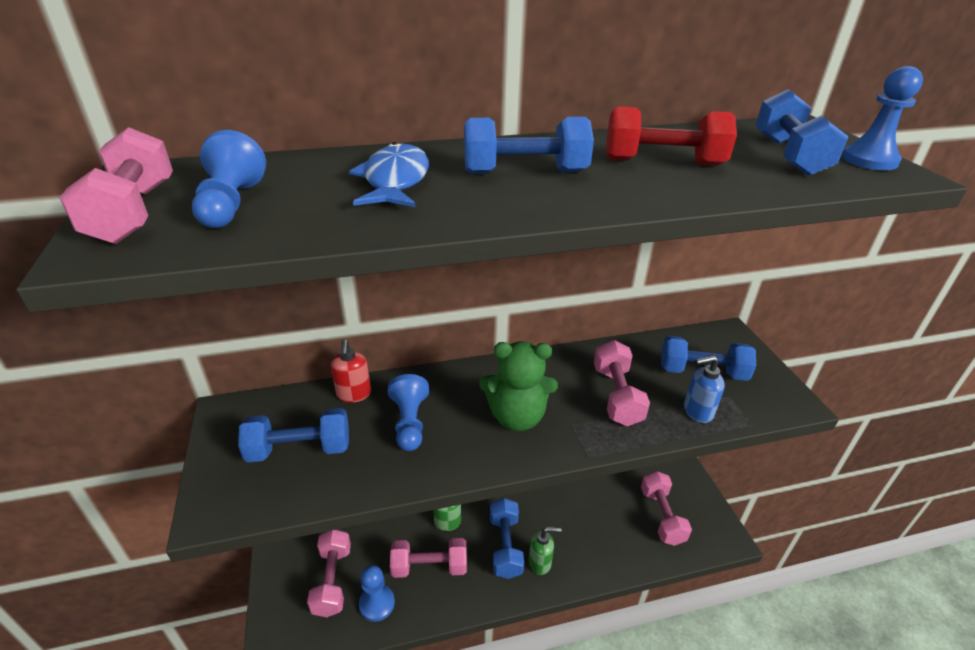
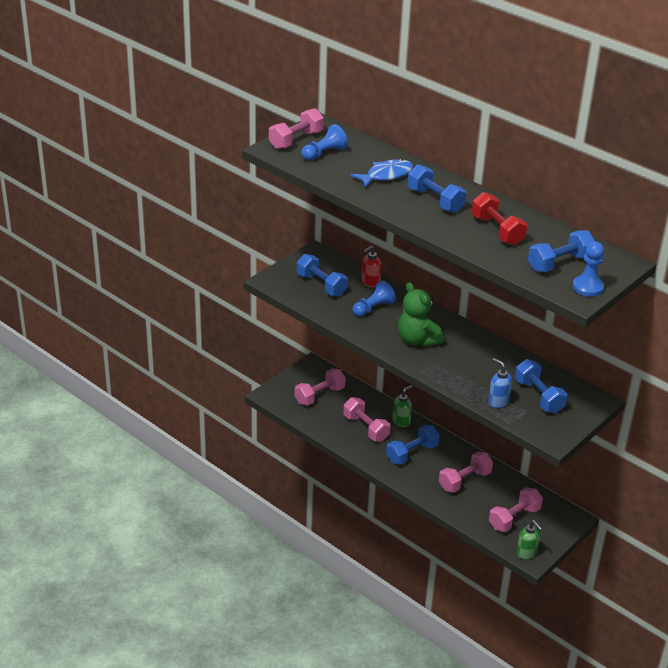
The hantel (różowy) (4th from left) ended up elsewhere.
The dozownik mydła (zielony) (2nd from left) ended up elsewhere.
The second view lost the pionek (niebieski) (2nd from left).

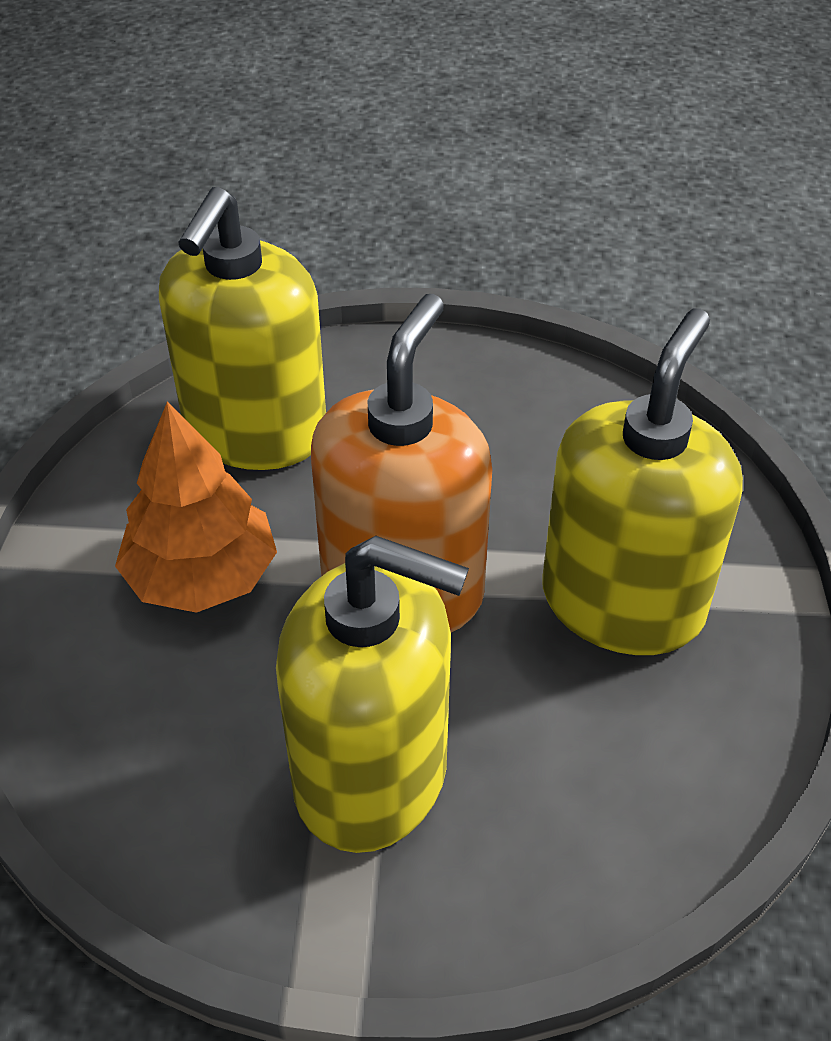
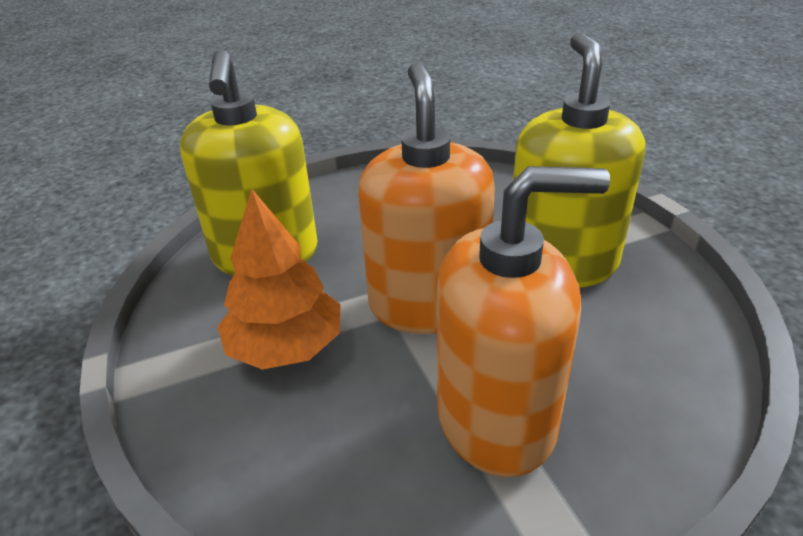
What was the dozownik mydła (żółty) (2nd from left) turned into the dozownik mydła (pomarańczowy) (2nd from left).

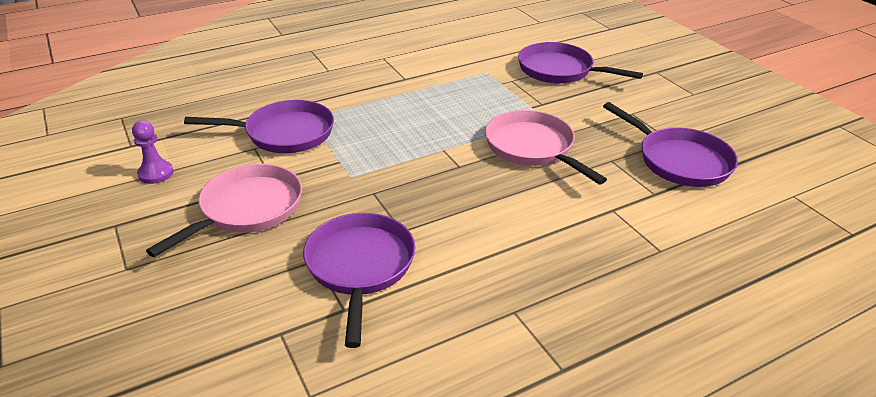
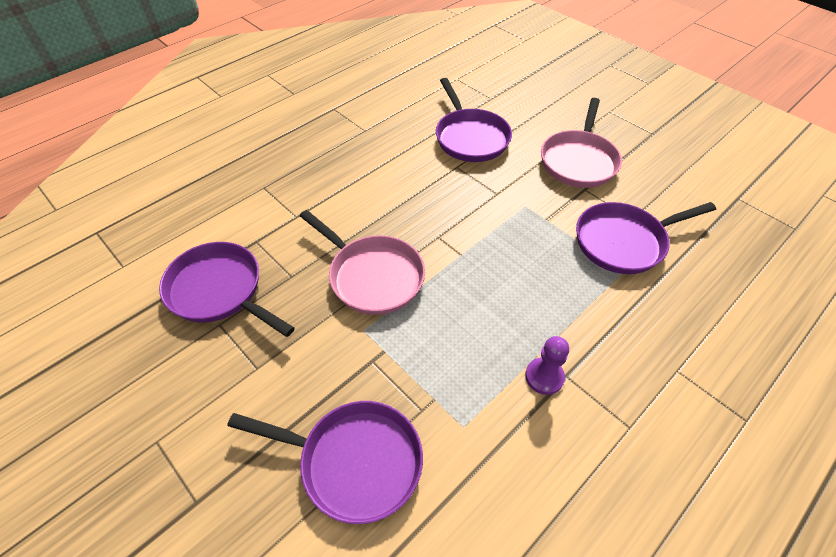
The pionek (fioletowy) ended up elsewhere.

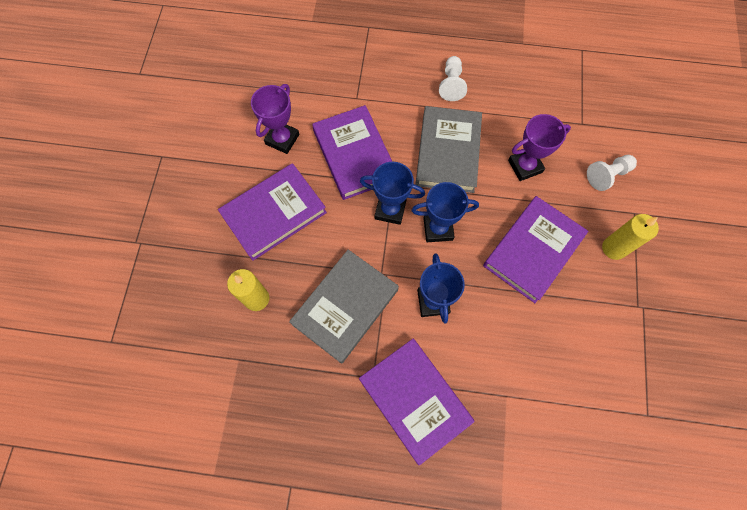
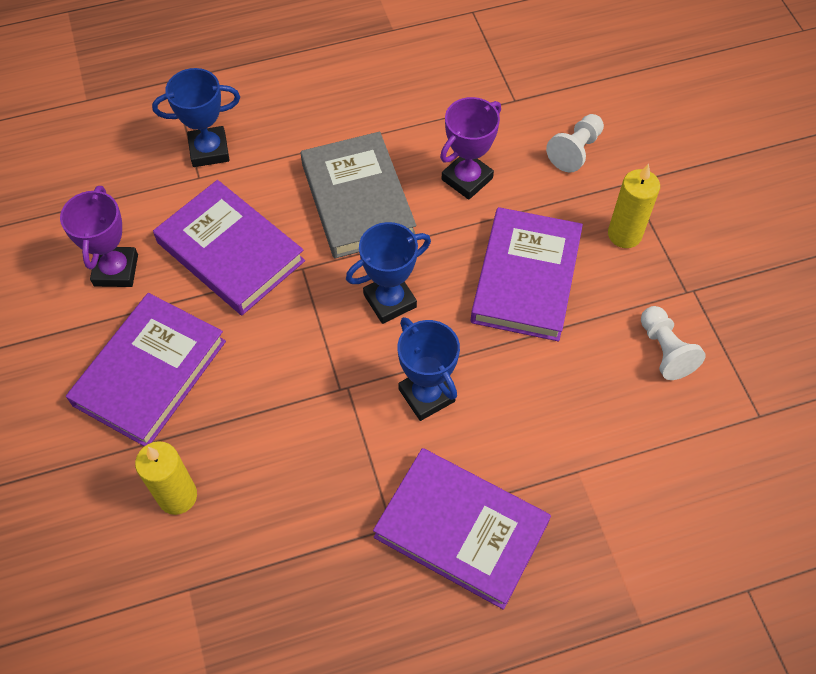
The pionek (biały) (1st from left in the first image) ended up elsewhere.
The puchar (niebieski) (1st from left) ended up elsewhere.
The second view lost the książka (szary) (1st from left).

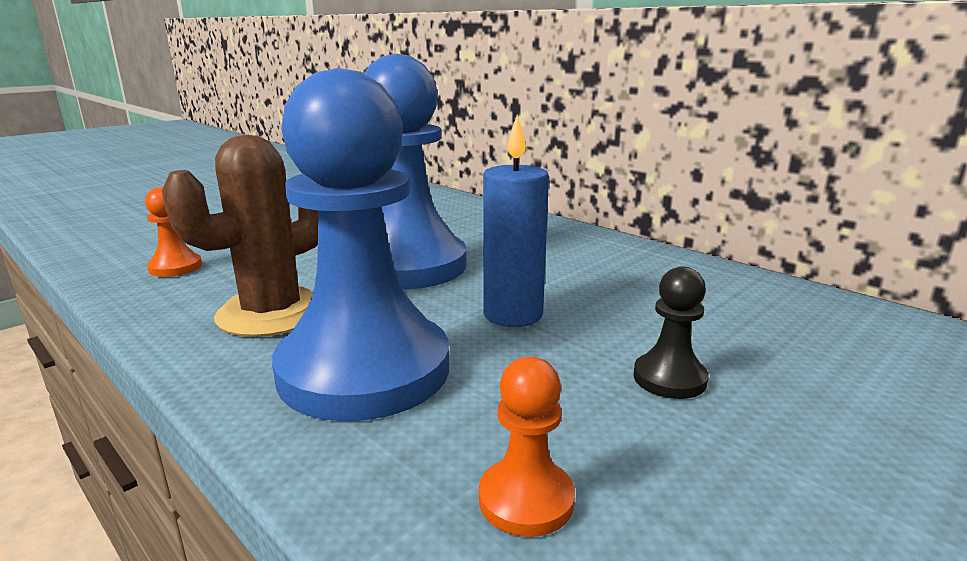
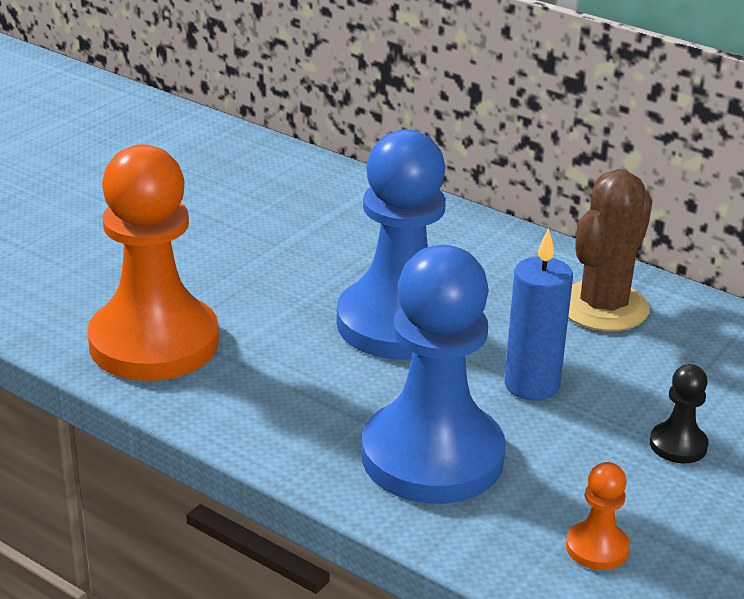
The kaktus (brązowy) ended up elsewhere.
The size of the pionek (pomarańczowy) (1st from left) changed by a factor of 2.46.

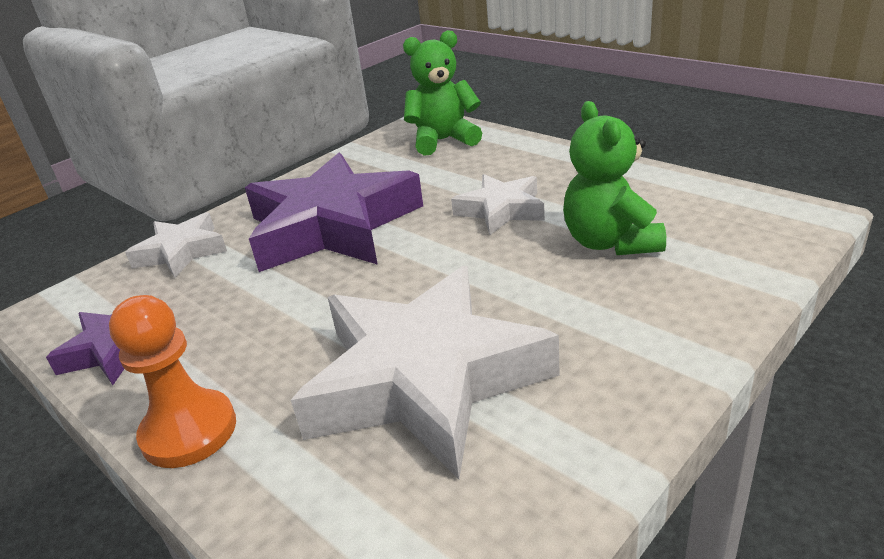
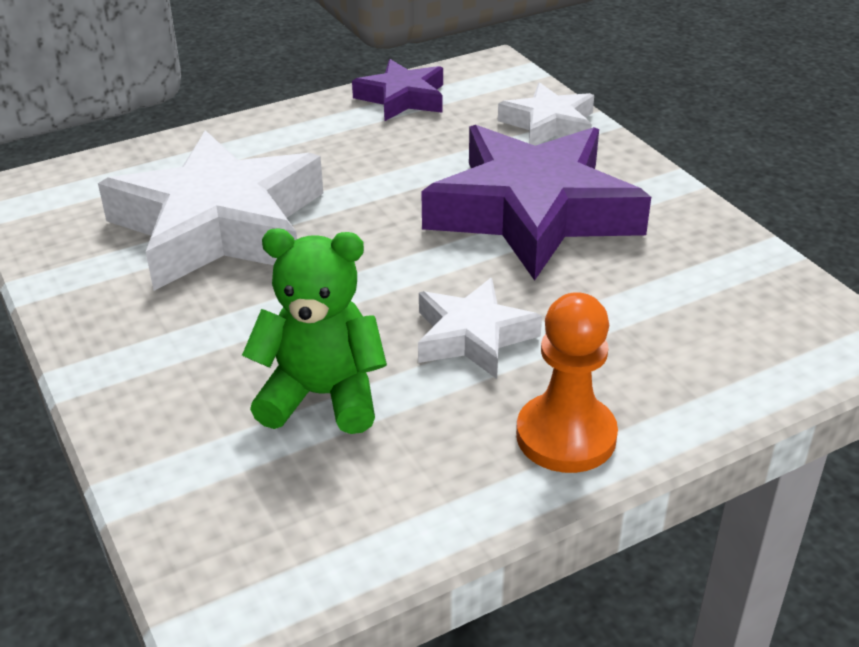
The second view lost the miś (zielony) (1st from left).
The pionek (pomarańczowy) ended up elsewhere.

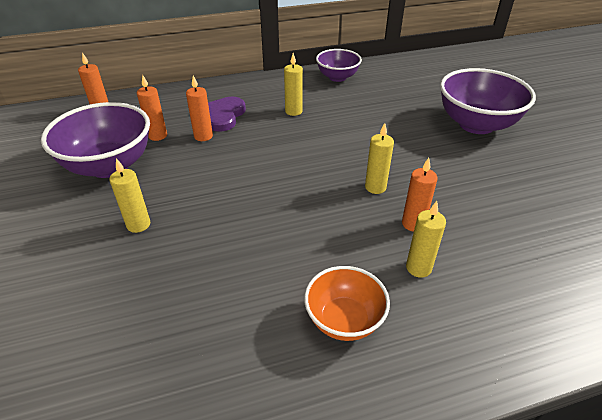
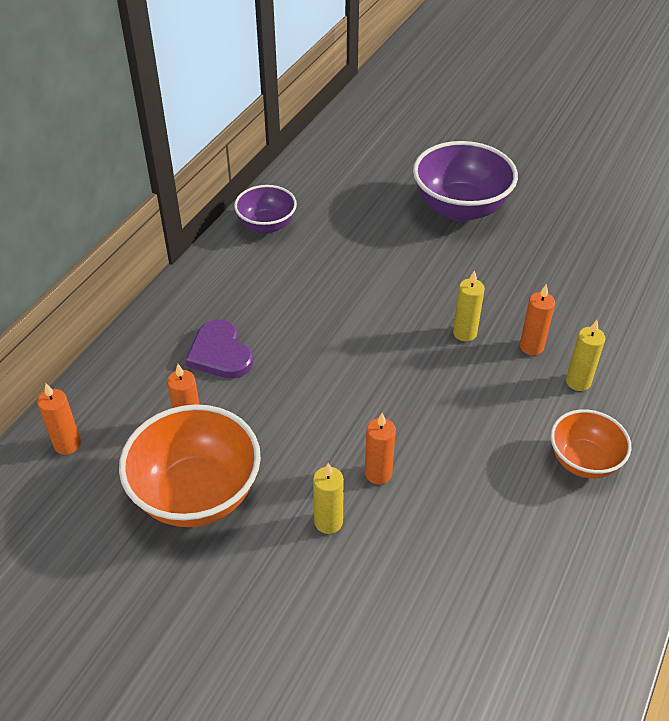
The second view lost the świeca (żółty) (2nd from left).
The świeca (pomarańczowy) (3rd from left) ended up elsewhere.
What was the miska (fioletowy) (1st from left) turned into the miska (pomarańczowy) (1st from left).

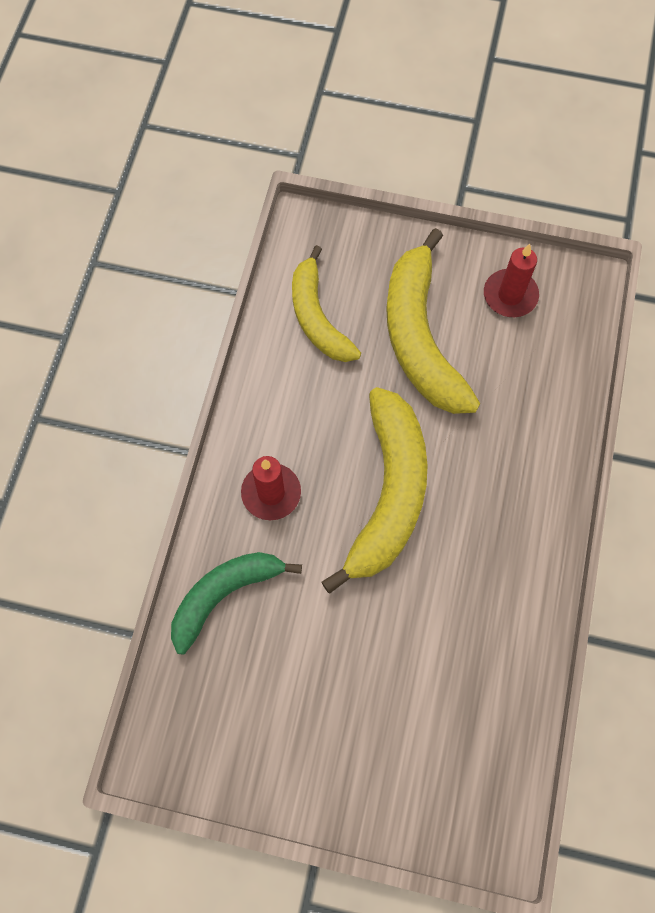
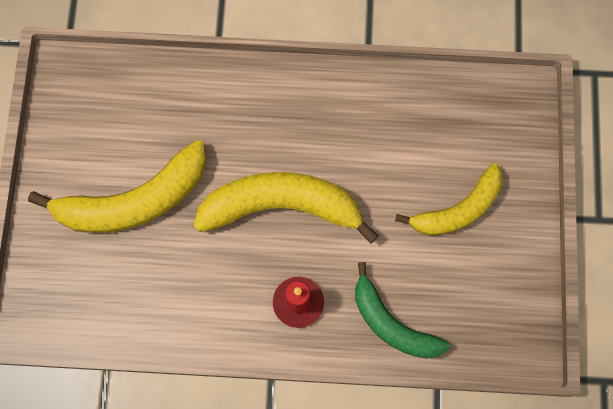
The second view lost the świeca (czerwony) (2nd from left).
The banan (żółty) (1st from left in the first image) ended up elsewhere.

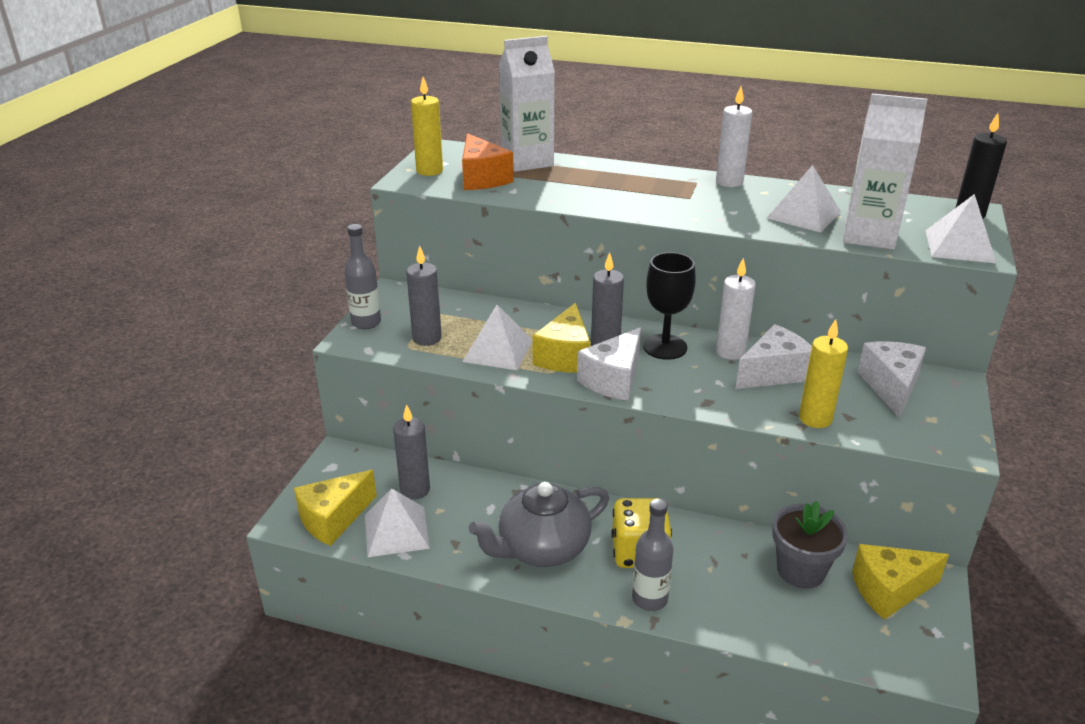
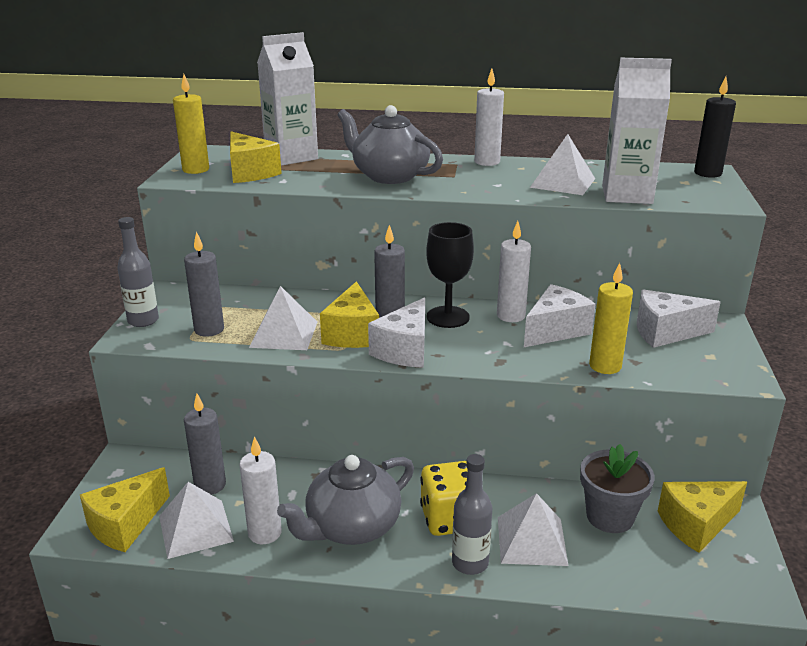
What was the ser (pomarańczowy) turned into the ser (żółty) (2nd from left).
The piramida (biały) (4th from left in the first image) ended up elsewhere.
The ser (biały) (3rd from left) ended up facing another way, 90 degrees counterclockwise from before.
The second view gained the imbryk (szary) (2nd from left).
The second view gained the świeca (biały) (1st from left).

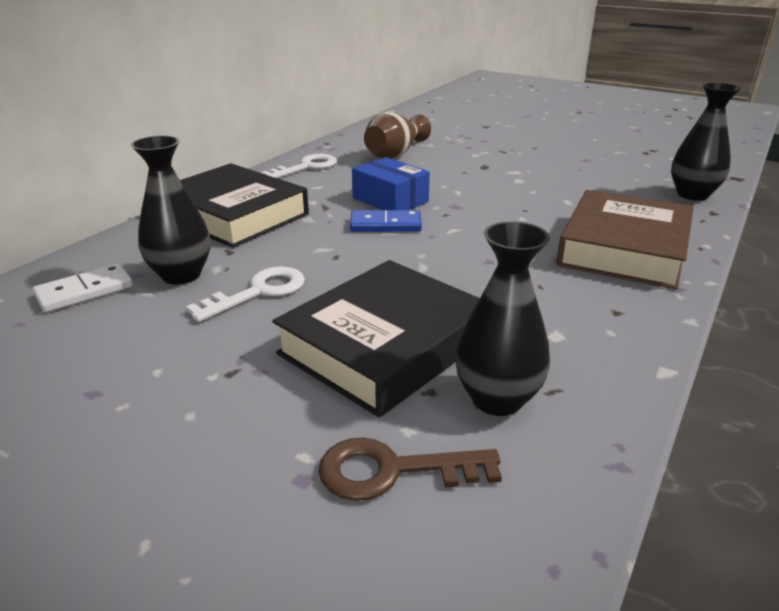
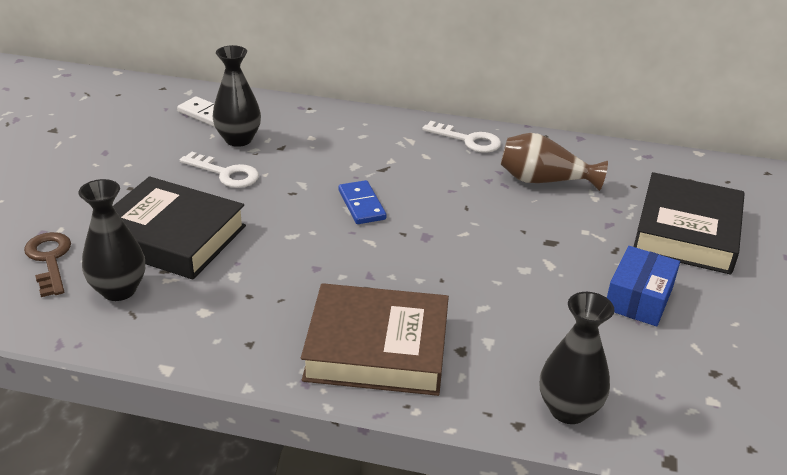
The pudełko (niebieski) ended up elsewhere.
The książka (czarny) (1st from left in the first image) ended up elsewhere.

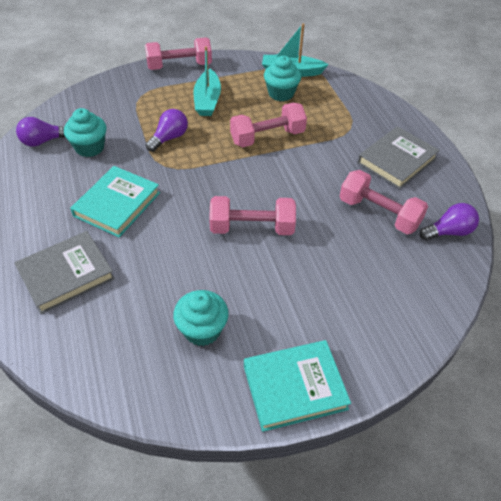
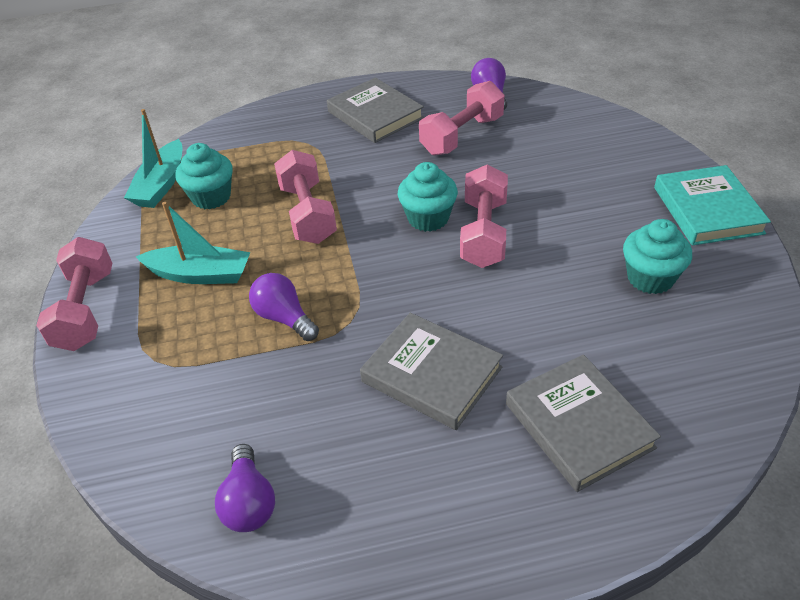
The muffinka (turkusowy) (1st from left in the first image) ended up elsewhere.
What was the książka (turkusowy) (1st from left) turned into the książka (szary) (2nd from left).

